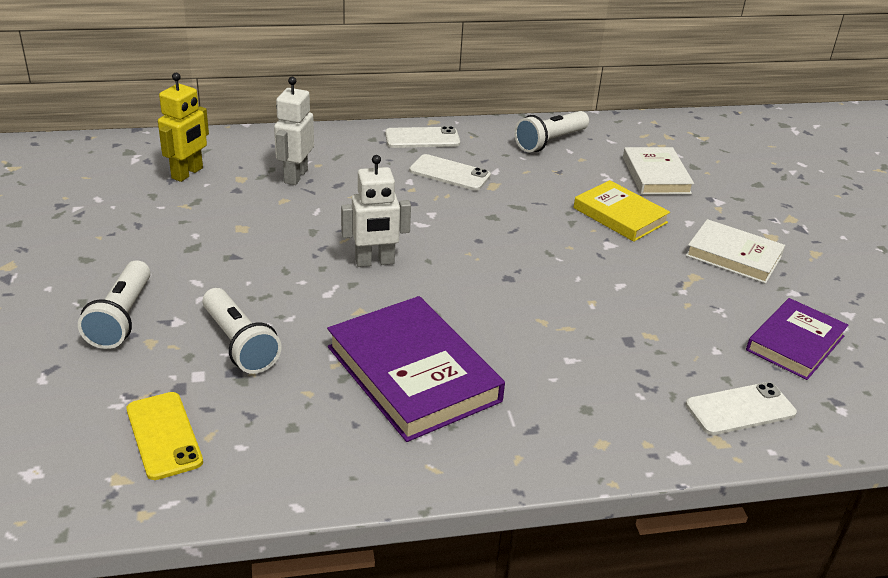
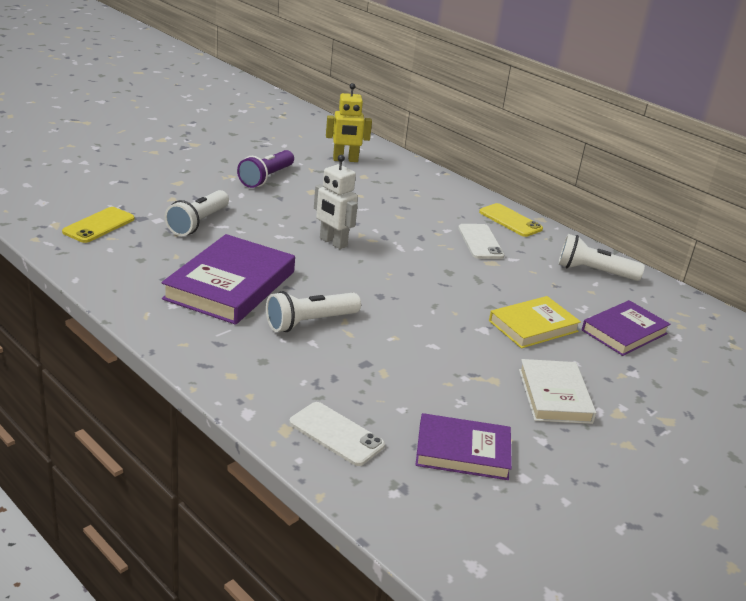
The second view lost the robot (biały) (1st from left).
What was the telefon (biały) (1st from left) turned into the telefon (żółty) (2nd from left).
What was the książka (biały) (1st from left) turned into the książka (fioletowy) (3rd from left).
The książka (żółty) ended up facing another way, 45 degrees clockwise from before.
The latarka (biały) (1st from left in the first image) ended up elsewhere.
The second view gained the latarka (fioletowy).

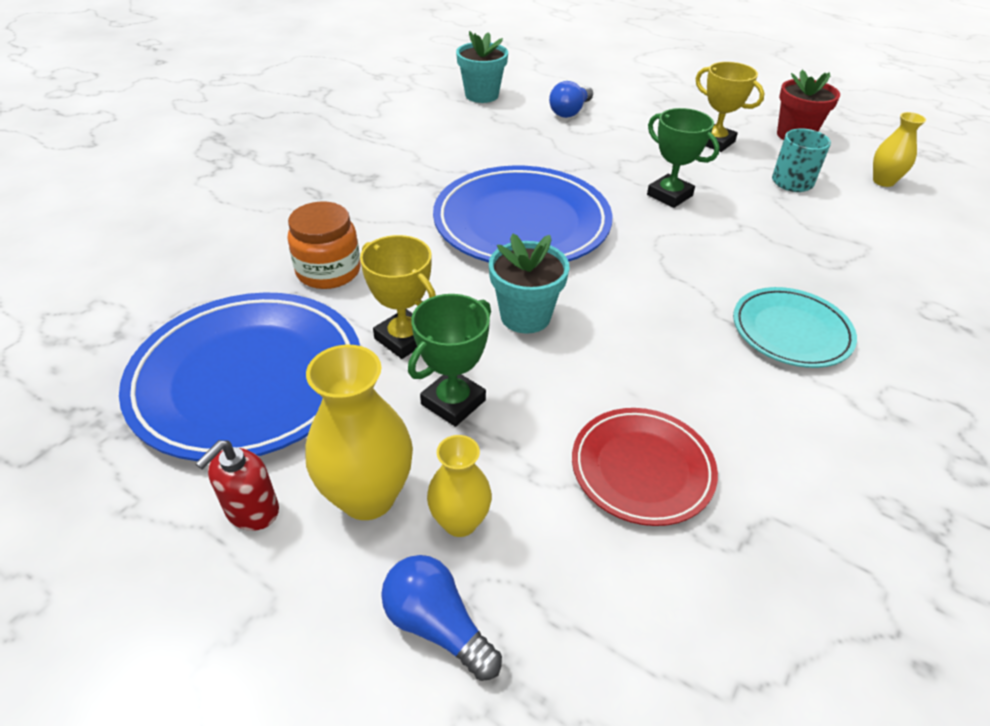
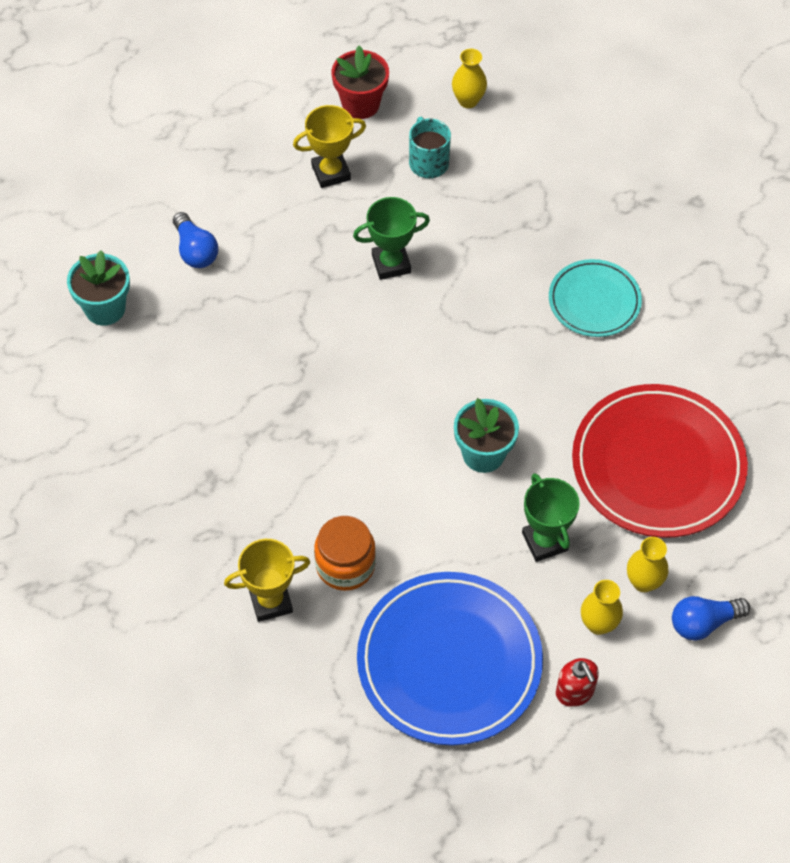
The second view lost the talerz (niebieski) (2nd from left).
The puchar (żółty) (1st from left) ended up elsewhere.
The size of the wazon (żółty) (1st from left in the first image) changed by a factor of 0.61.
The size of the talerz (czerwony) changed by a factor of 1.77.

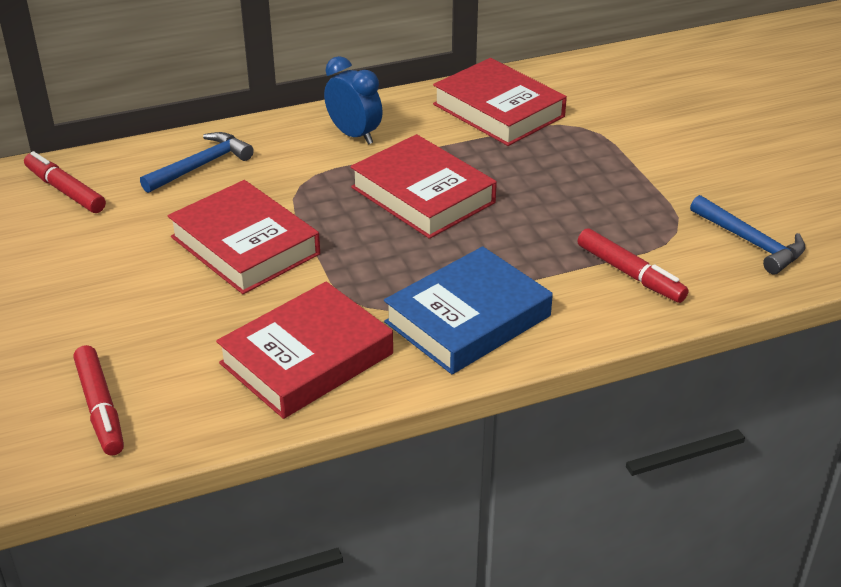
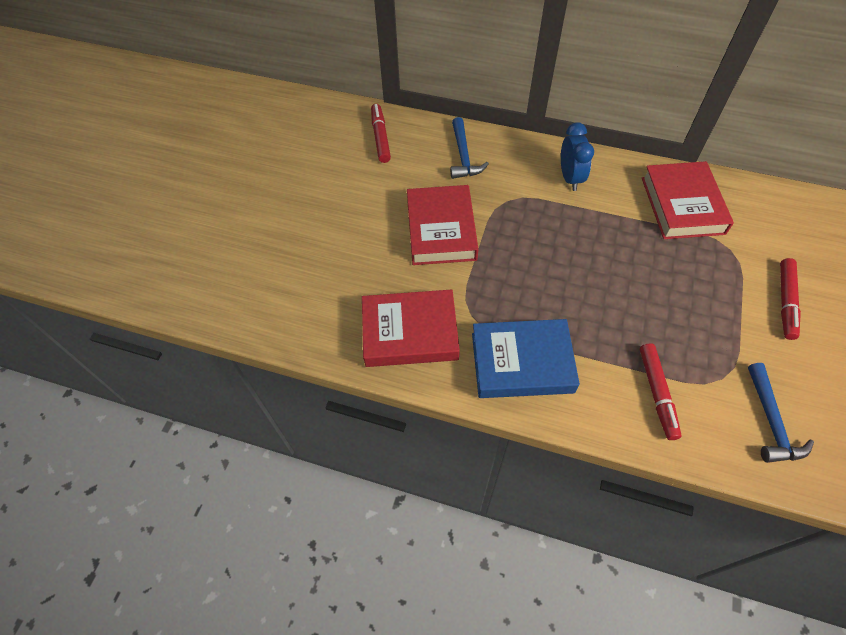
The młotek (niebieski) (1st from left) ended up facing another way, 90 degrees clockwise from before.
The second view lost the książka (czerwony) (3rd from left).
The flamaster (czerwony) (2nd from left in the first image) ended up elsewhere.

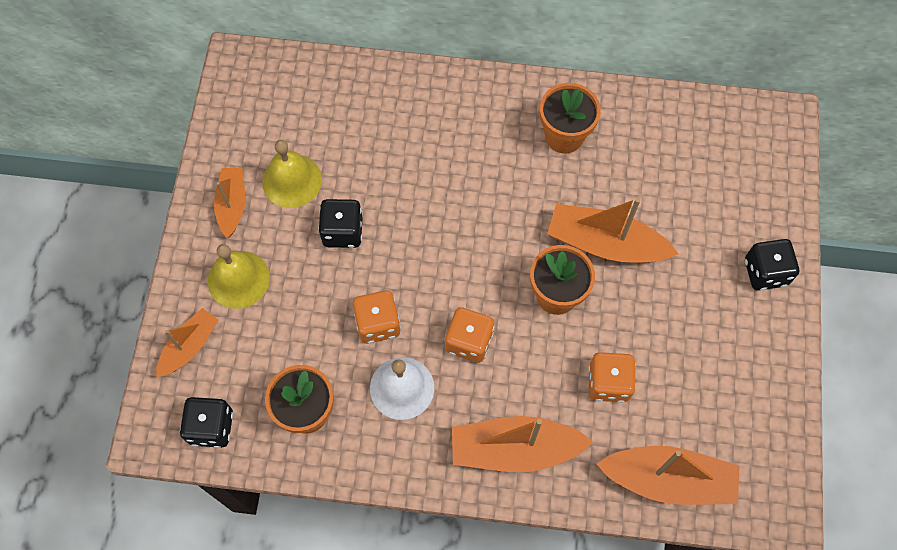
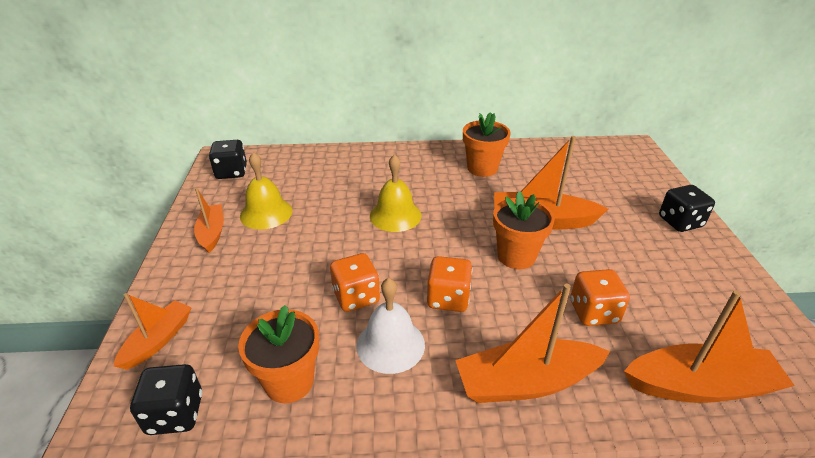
The kostka do gry (czarny) (2nd from left) ended up elsewhere.
The dzwonek (żółty) (1st from left in the first image) ended up elsewhere.

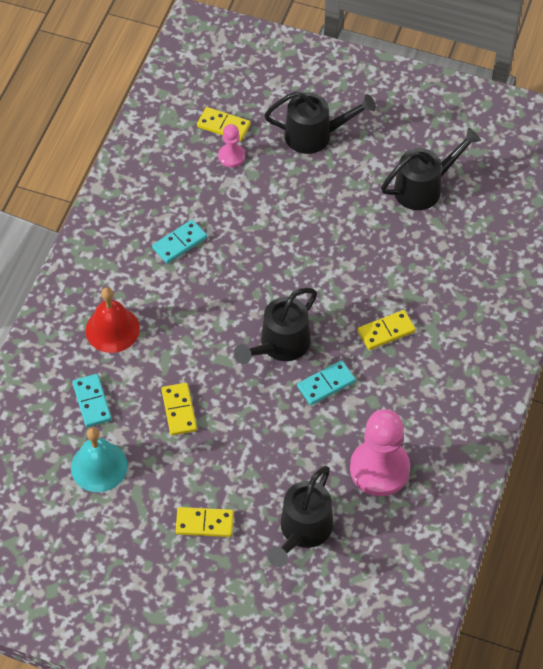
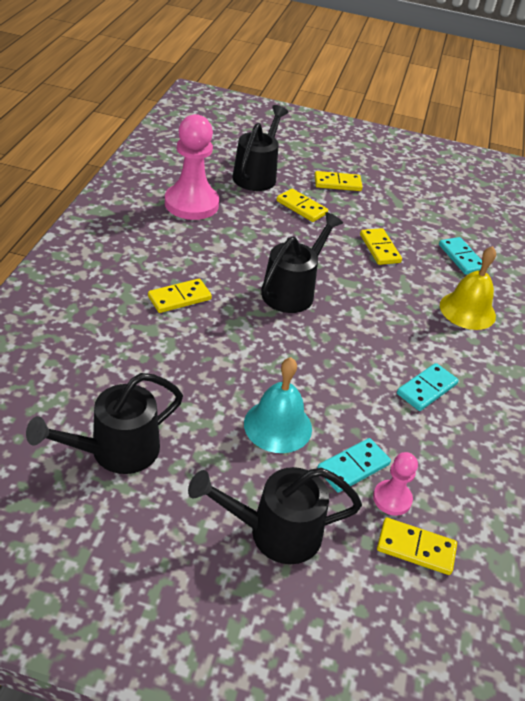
What was the dzwonek (czerwony) turned into the dzwonek (żółty).
The kostka domina (turkusowy) (3rd from left in the first image) ended up elsewhere.
The dzwonek (turkusowy) ended up elsewhere.
The second view gained the kostka domina (żółty) (2nd from left).

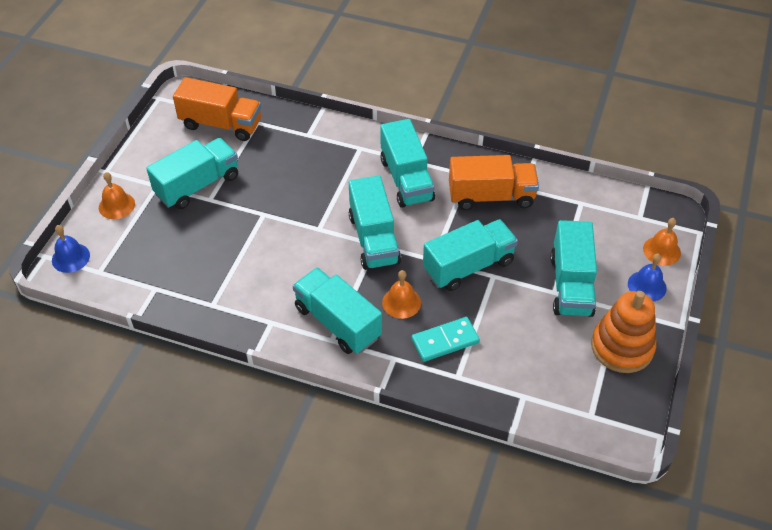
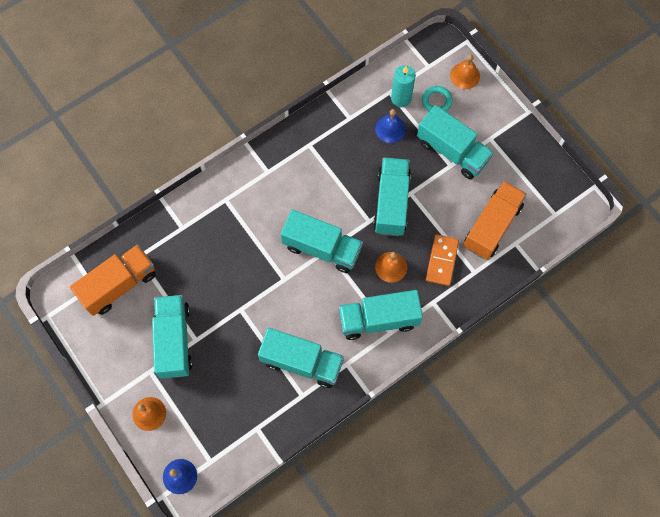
The ciężarówka (turkusowy) (4th from left in the first image) ended up elsewhere.
The ciężarówka (pomarańczowy) (2nd from left) ended up elsewhere.
The dzwonek (niebieski) (2nd from left) ended up elsewhere.
The second view lost the zabawka nakładanka (pomarańczowy).
What was the kostka domina (turkusowy) turned into the kostka domina (pomarańczowy).
The second view gained the świeca (turkusowy).
The second view gained the pierścień (turkusowy).

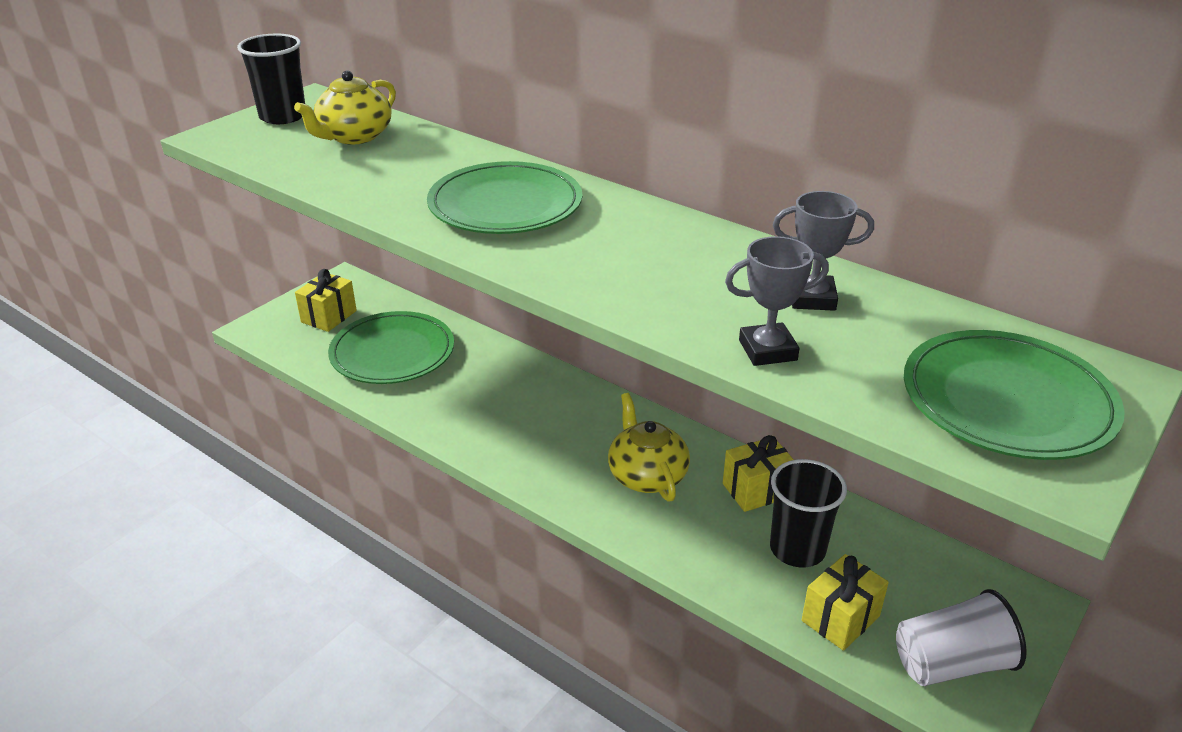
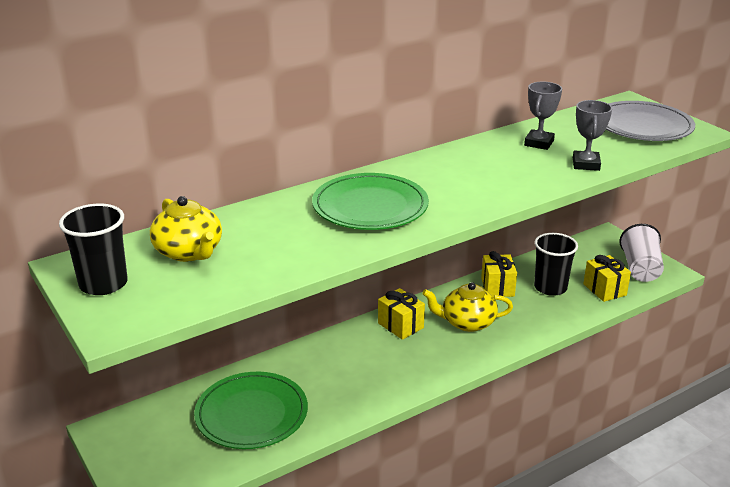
The prezent (żółty) (1st from left) ended up elsewhere.
What was the talerz (zielony) (3rd from left) turned into the talerz (szary).

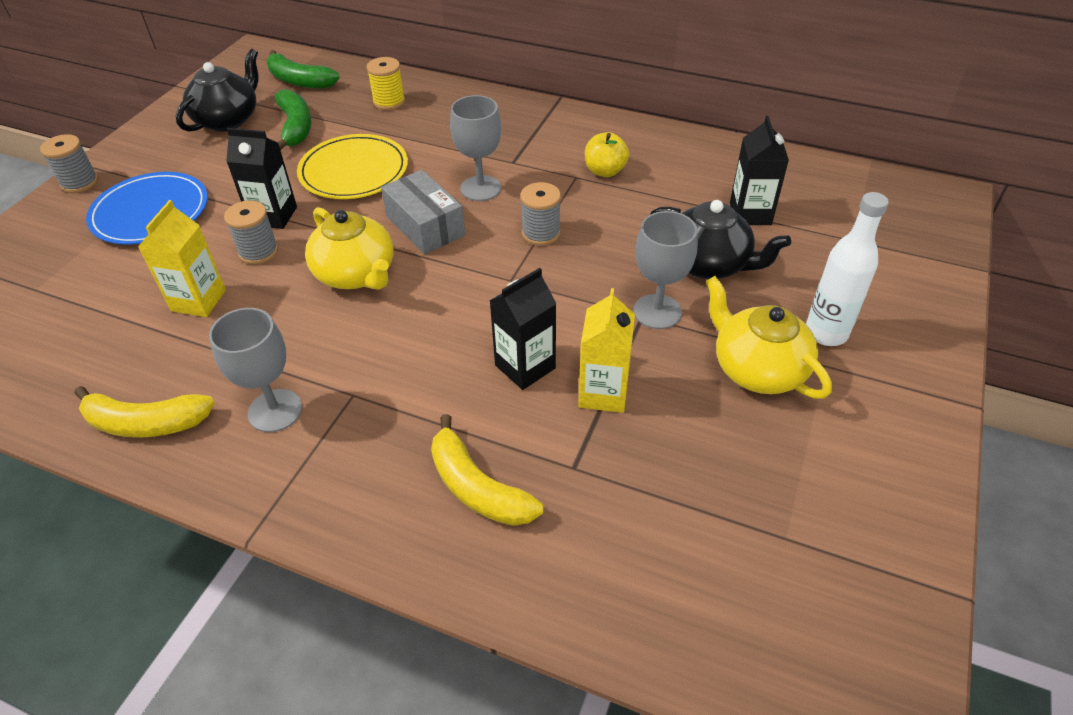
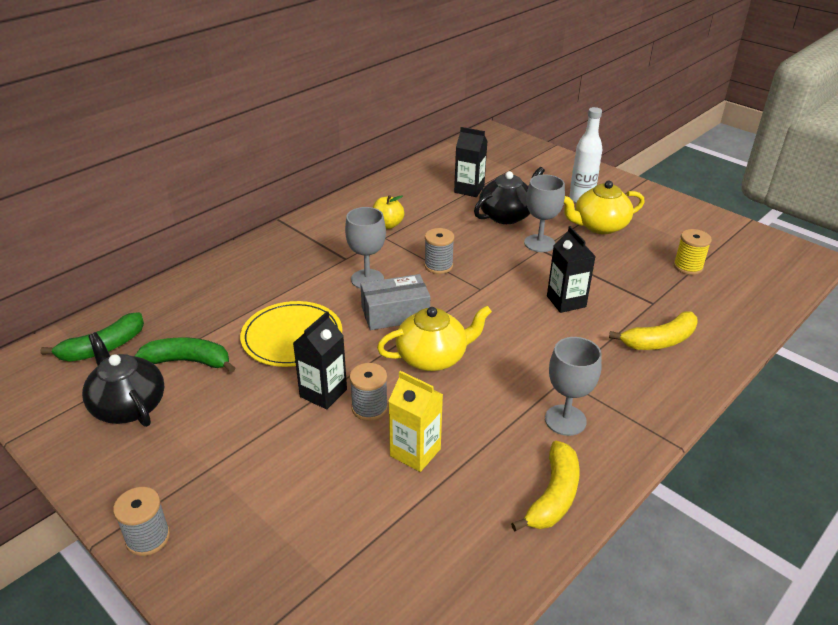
The szpulka (żółty) ended up elsewhere.
The second view lost the talerz (niebieski).
The second view lost the karton mleka (żółty) (2nd from left).

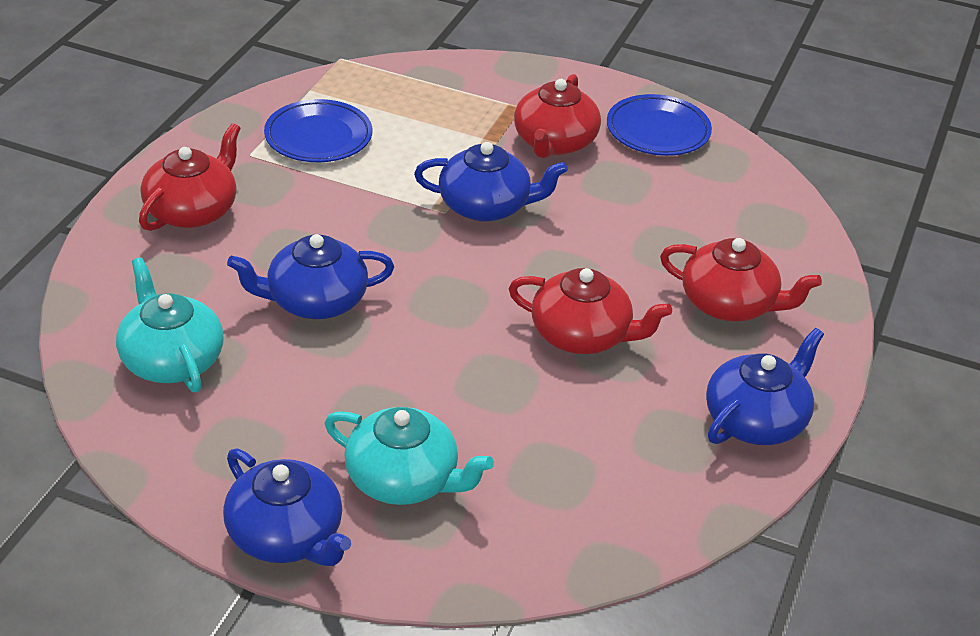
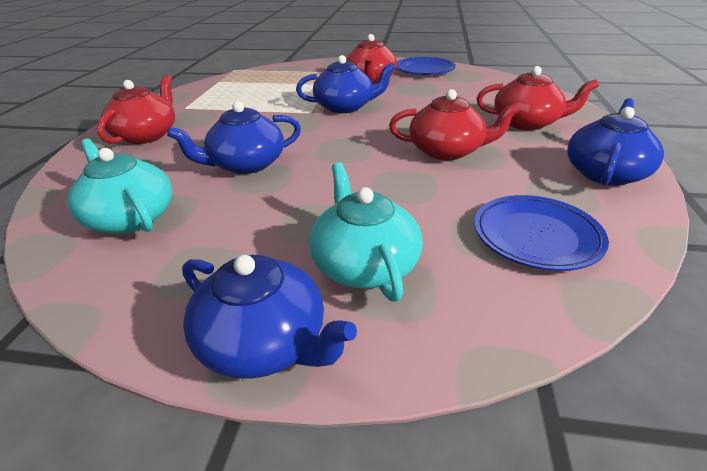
The talerz (niebieski) (1st from left in the first image) ended up elsewhere.
The imbryk (turkusowy) (2nd from left) ended up facing another way, 120 degrees counterclockwise from before.

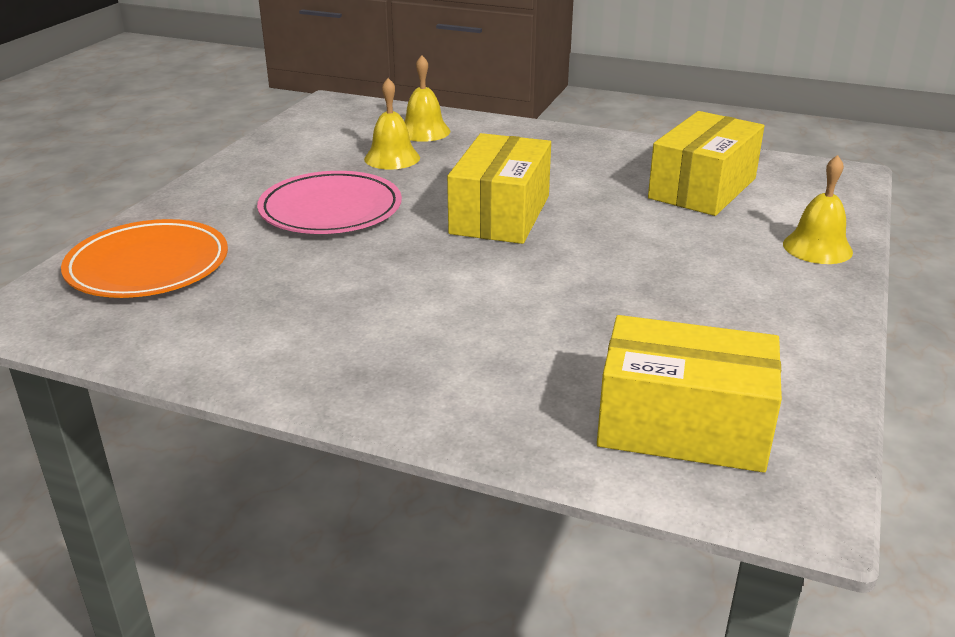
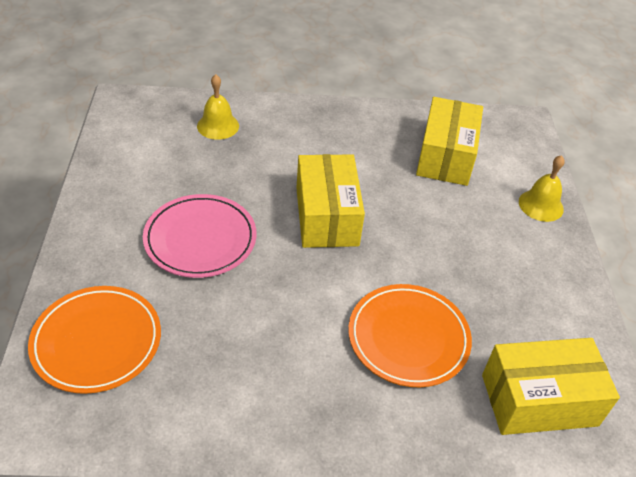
The second view lost the dzwonek (żółty) (1st from left).
The second view gained the talerz (pomarańczowy) (2nd from left).

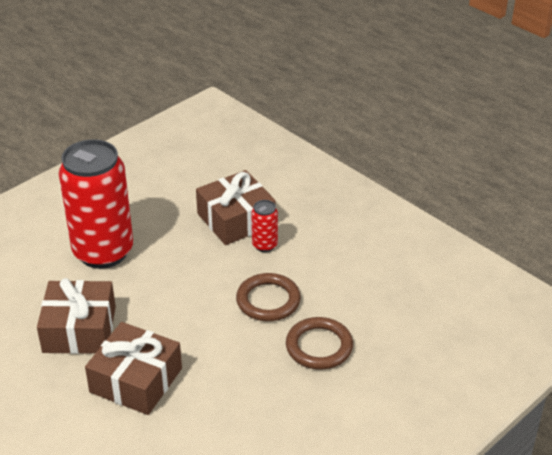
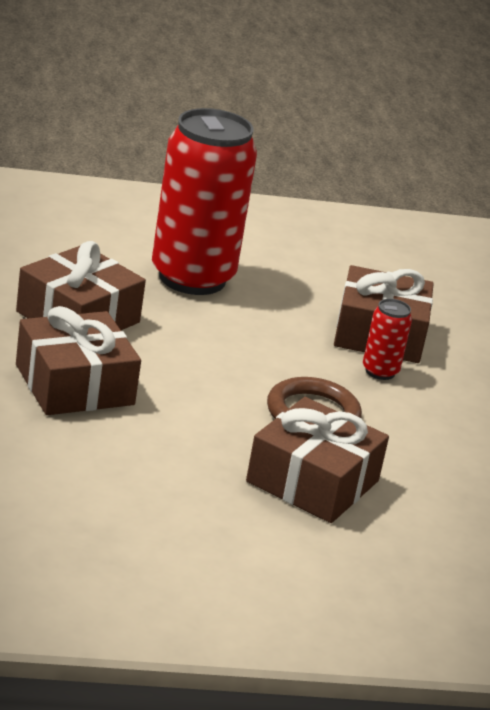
Where the pierścień (brązowy) (2nd from left) stood, the prezent (brązowy) (3rd from left) came to stand.

